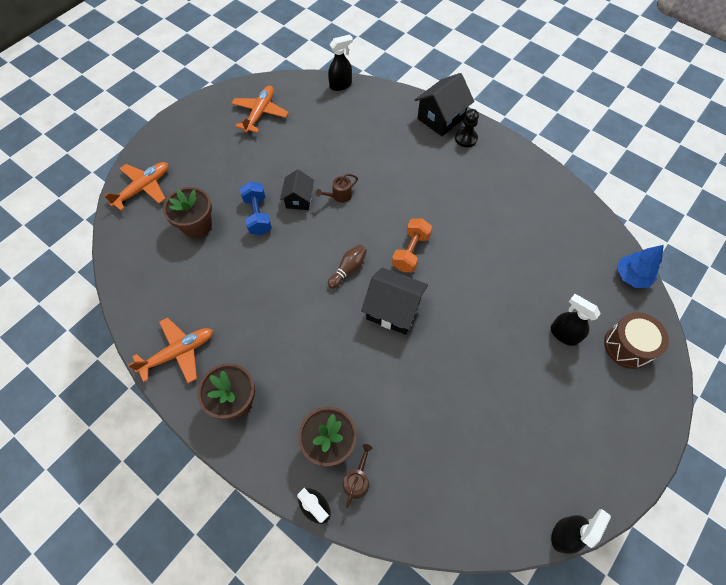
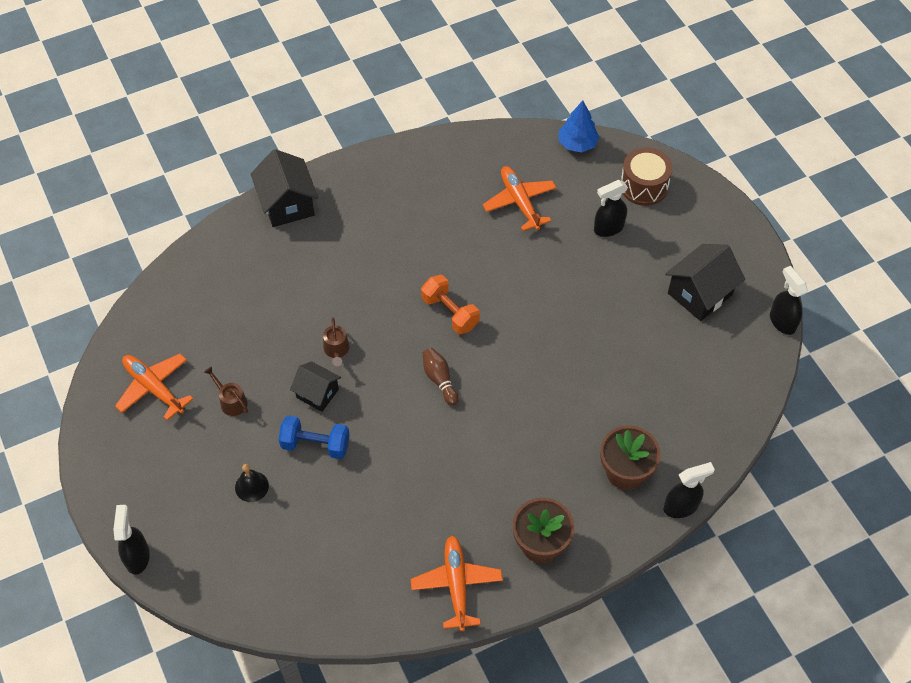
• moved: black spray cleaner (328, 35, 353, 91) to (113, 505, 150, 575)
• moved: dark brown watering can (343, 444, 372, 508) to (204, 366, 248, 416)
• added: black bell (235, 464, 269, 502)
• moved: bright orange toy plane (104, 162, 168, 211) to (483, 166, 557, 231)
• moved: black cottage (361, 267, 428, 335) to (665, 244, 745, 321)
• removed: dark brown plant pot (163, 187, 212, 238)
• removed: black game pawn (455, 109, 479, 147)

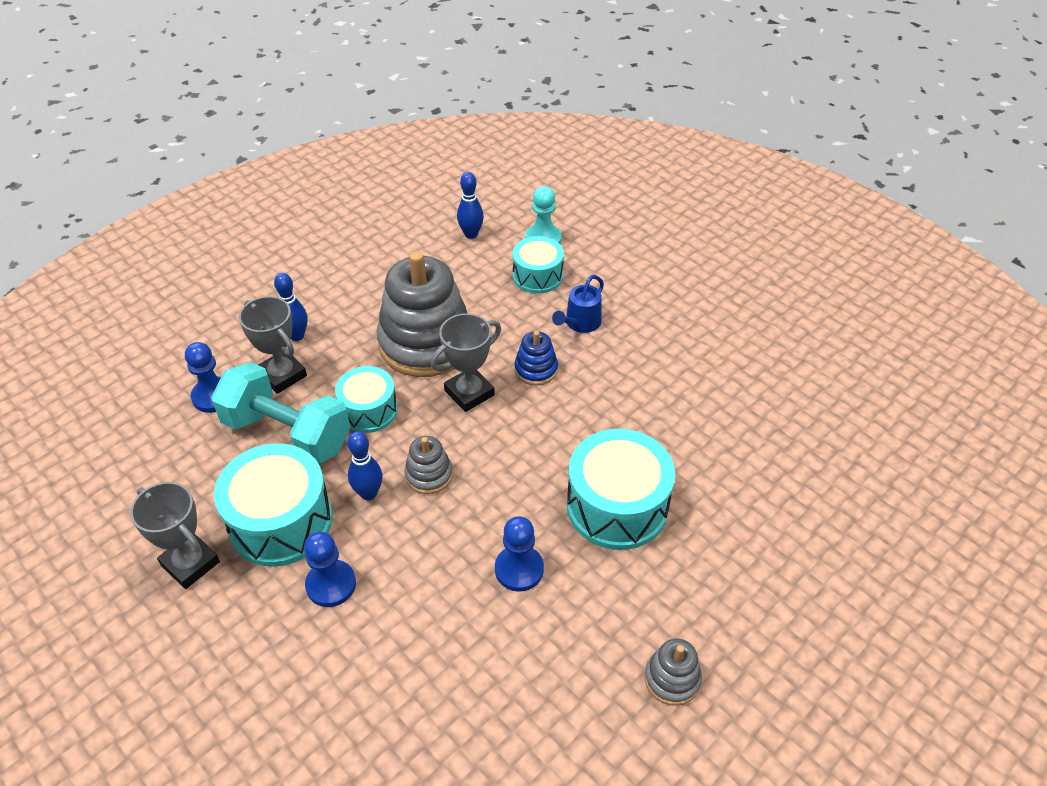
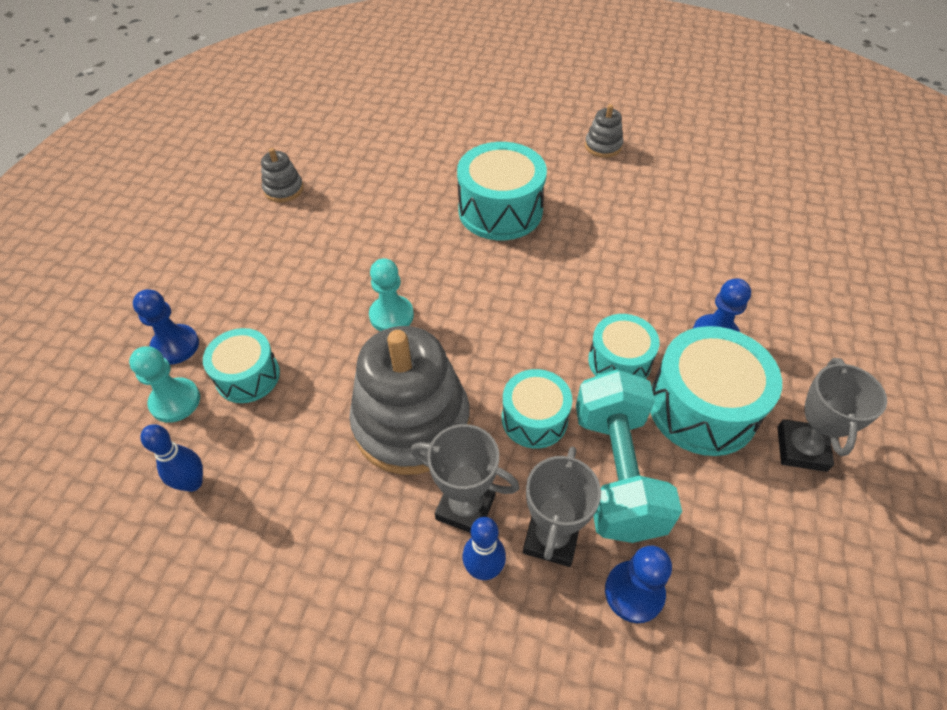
• moved: blue game pawn (495, 516, 544, 592) to (133, 289, 199, 365)
• moved: grey stacking toy (404, 436, 453, 494) to (261, 148, 304, 202)
• replaced: blue stacking toy (514, 331, 558, 386) to aqua game pawn (369, 258, 414, 331)
• moved: grey award cup (430, 313, 501, 412) to (411, 424, 520, 533)
• replaced: blue tenpin (348, 431, 383, 500) to aqua snare drum (588, 314, 660, 379)
• removed: blue watering can (552, 275, 604, 333)

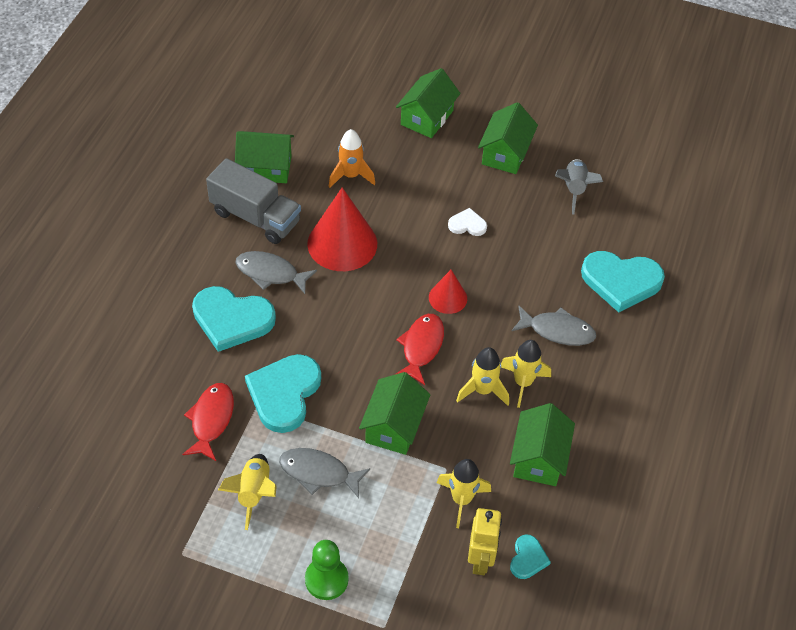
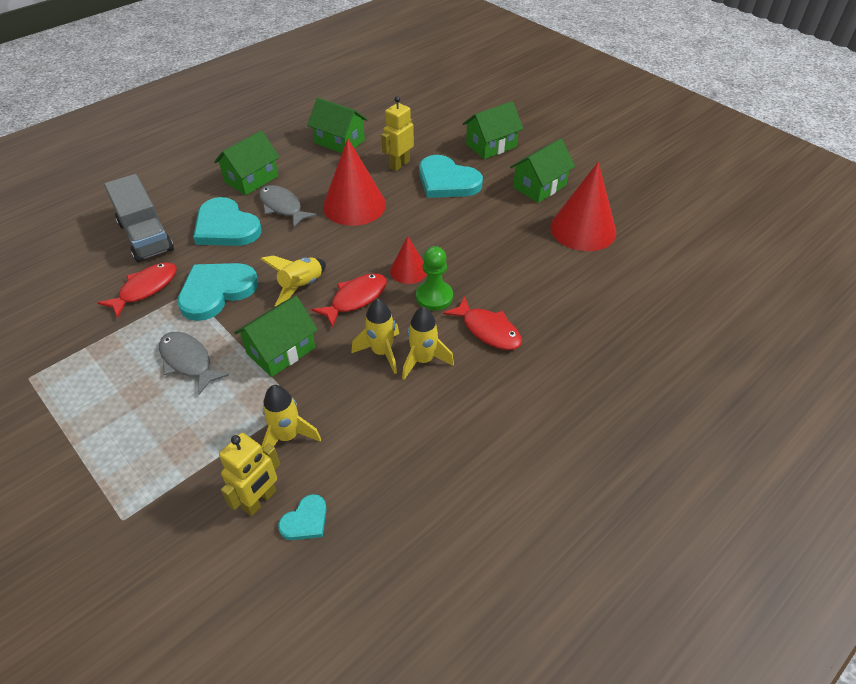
• moved: grey truck (206, 158, 301, 244) to (104, 174, 174, 262)
• moved: green cottage (510, 403, 575, 486) to (214, 131, 280, 195)
• moved: yellow spaceship (218, 454, 277, 530) to (261, 256, 326, 307)
• replaced: bright orange spaceship (329, 129, 375, 188) to yellow robot (381, 96, 414, 171)
• moved: green game pawn (305, 540, 348, 600) to (416, 246, 453, 311)
• moved: aqua love heart (581, 251, 665, 313) to (419, 155, 483, 198)
• recoloured: grey fish figure (512, 306, 596, 346) to crimson fish figure (443, 296, 522, 350)
• replaced: grey spaceship (555, 159, 603, 215) to crimson cone shape (550, 162, 616, 251)
• removed: white love heart (448, 208, 487, 236)

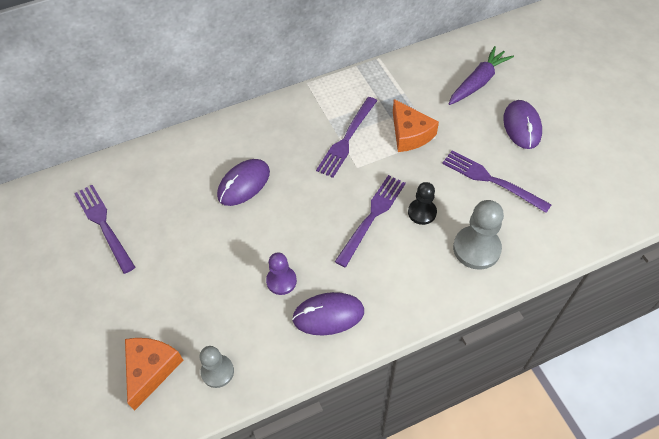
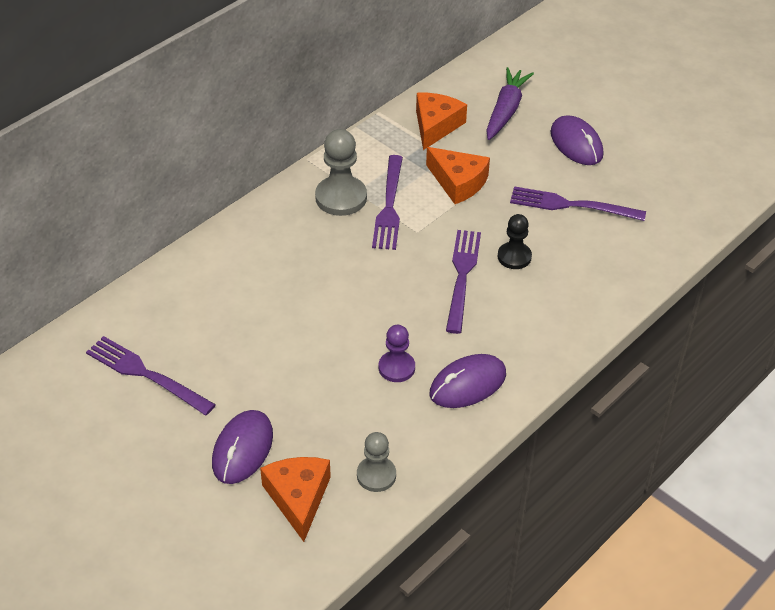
• moved: violet mouse (217, 159, 270, 206) to (212, 410, 273, 484)
• moved: grey game pawn (453, 200, 504, 270) to (315, 129, 367, 216)
• added: bright orange cheese wedge (416, 93, 467, 150)

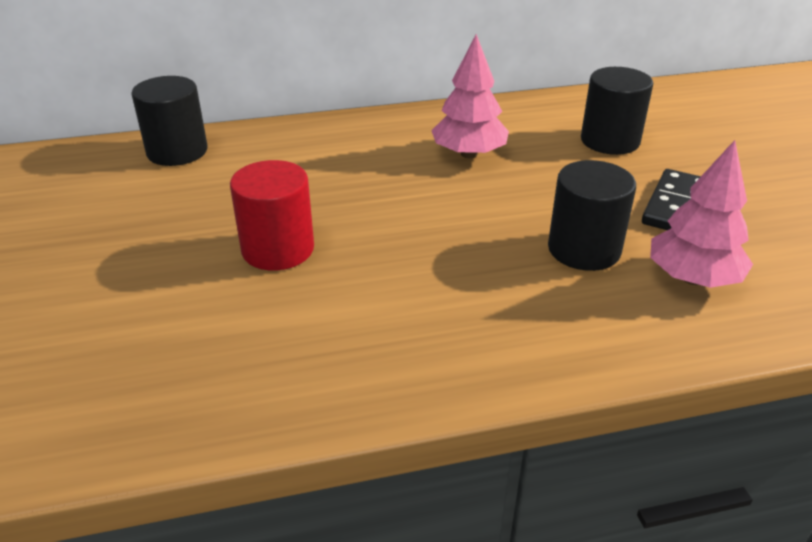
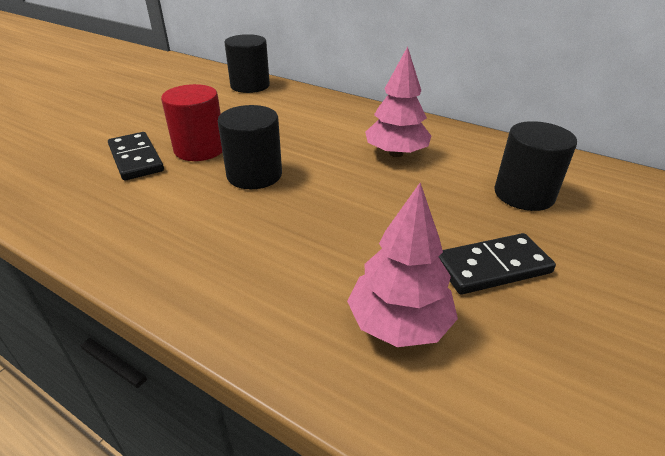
• added: black domino (108, 132, 164, 180)
• moved: black cylinder shape (548, 160, 636, 271) to (218, 105, 282, 189)

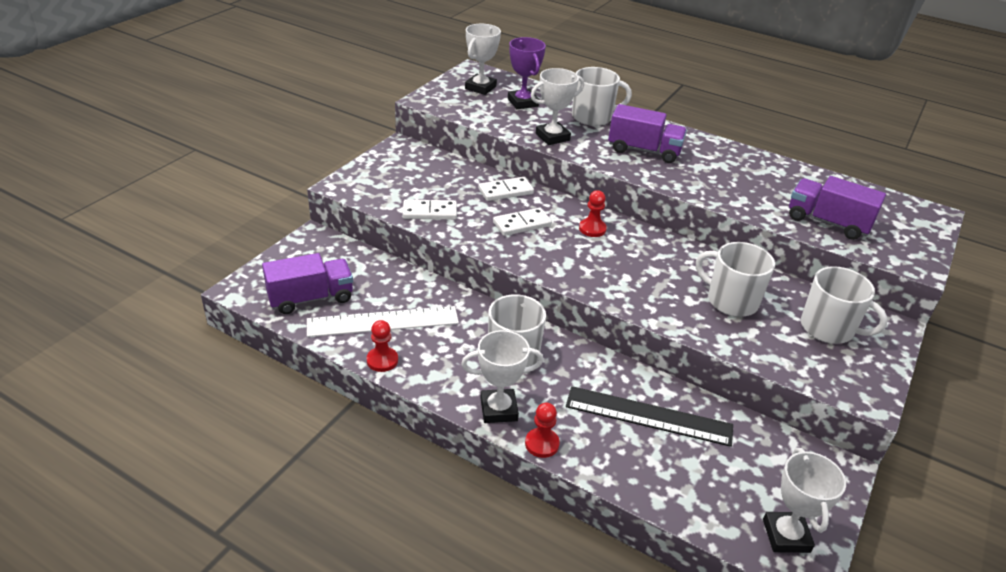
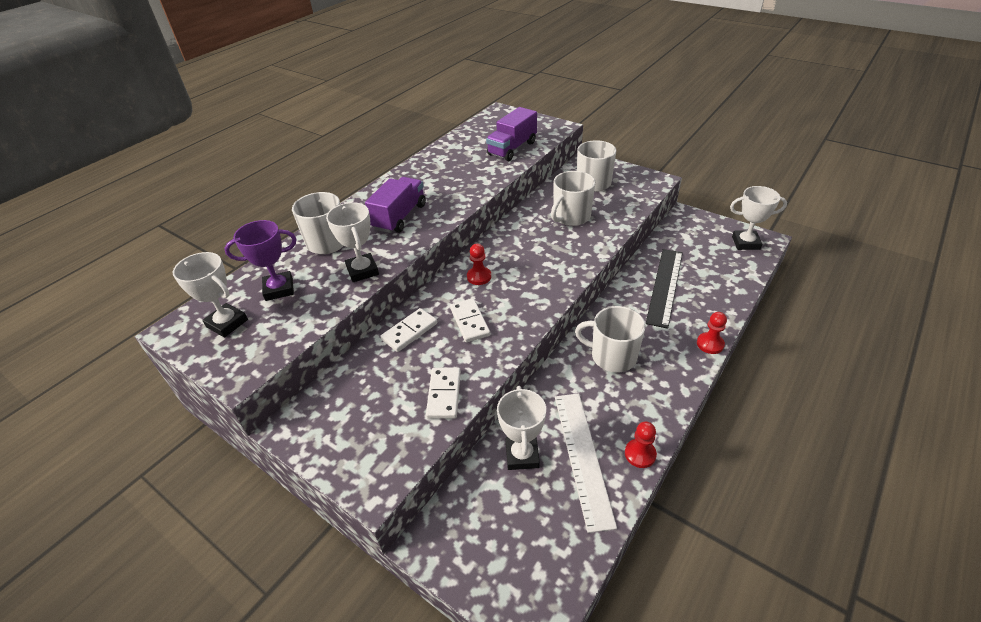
• turned: white domino (478, 177, 534, 201) = (381, 308, 437, 352) 60 degrees clockwise
• moved: white award cup (461, 330, 544, 423) to (497, 386, 546, 470)
• removed: violet truck (262, 253, 353, 314)

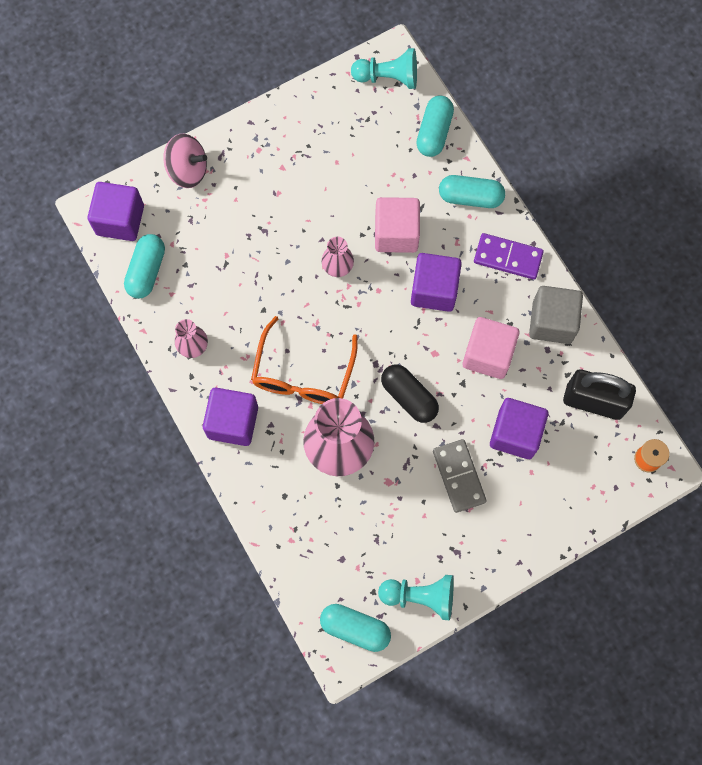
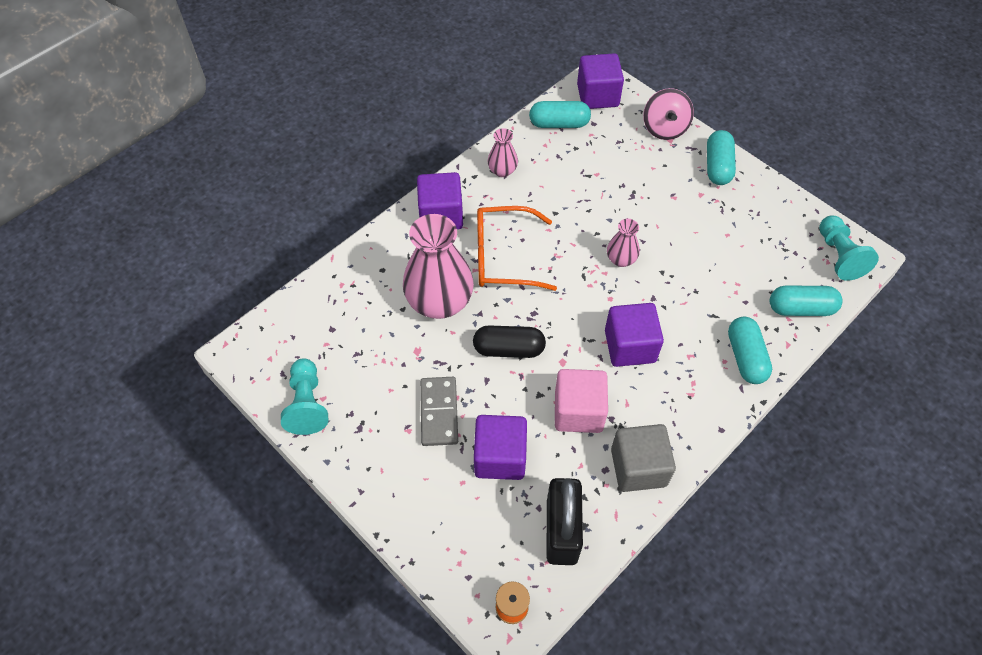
• turned: grey domino (433, 439, 487, 513) = (420, 377, 458, 446) 60 degrees counterclockwise
• turned: black pill shape (381, 365, 439, 423) = (473, 325, 546, 358) 60 degrees clockwise
• moved: aqua pill shape (320, 604, 391, 652) to (707, 130, 736, 185)
• removed: pink block (375, 197, 420, 253)
• removed: violet domino (474, 233, 544, 280)

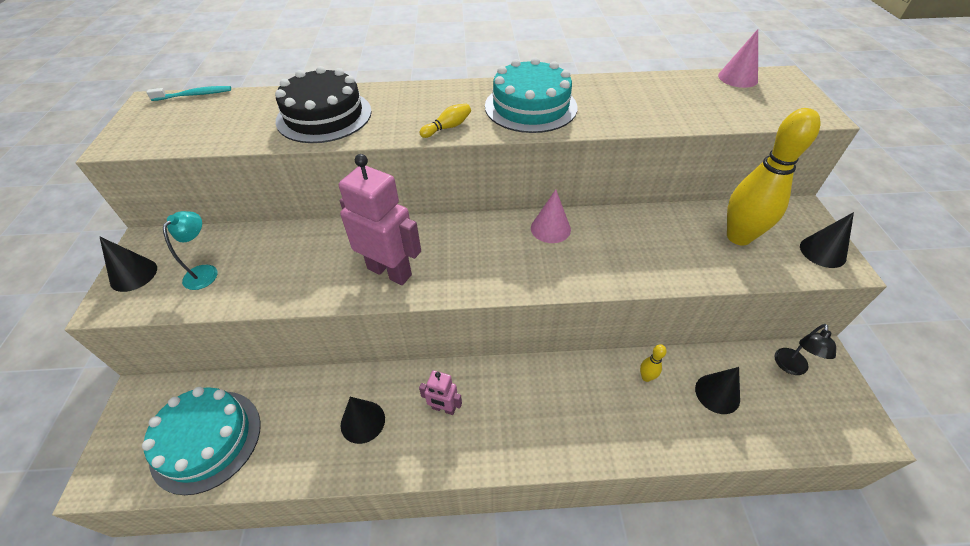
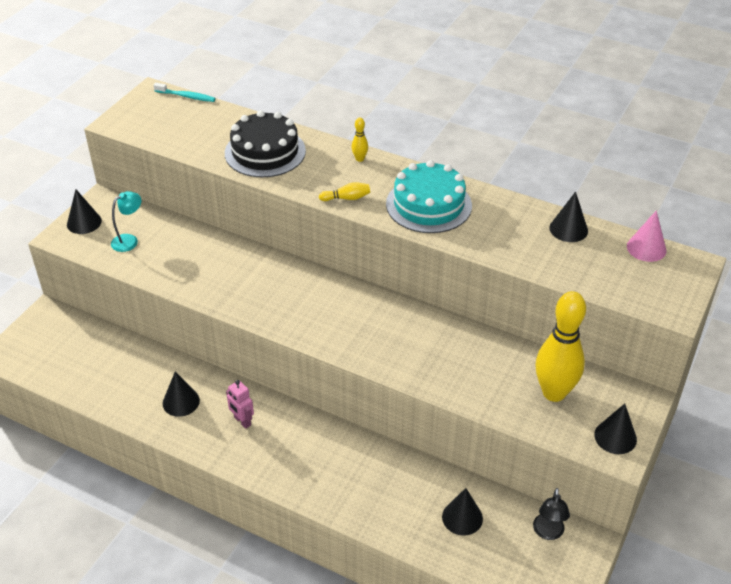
• moved: yellow tenpin (640, 344, 667, 382) to (351, 118, 368, 162)
• turned: black desk lamp (775, 324, 836, 375) = (533, 488, 570, 540) 45 degrees counterclockwise
• added: black cone shape (549, 192, 588, 242)
• removed: aqua cake (142, 387, 261, 495)
• removed: pink robot (339, 154, 421, 285)
• removed: pink cone shape (531, 190, 571, 243)

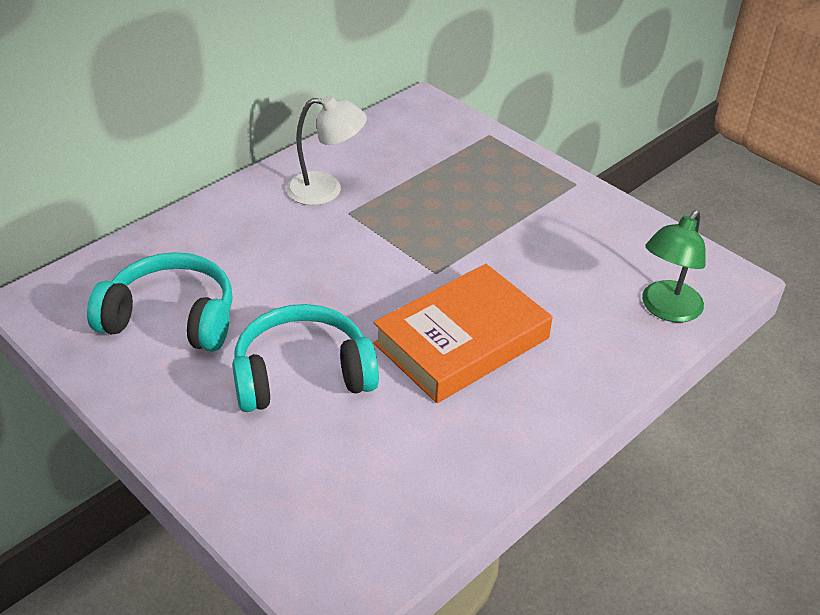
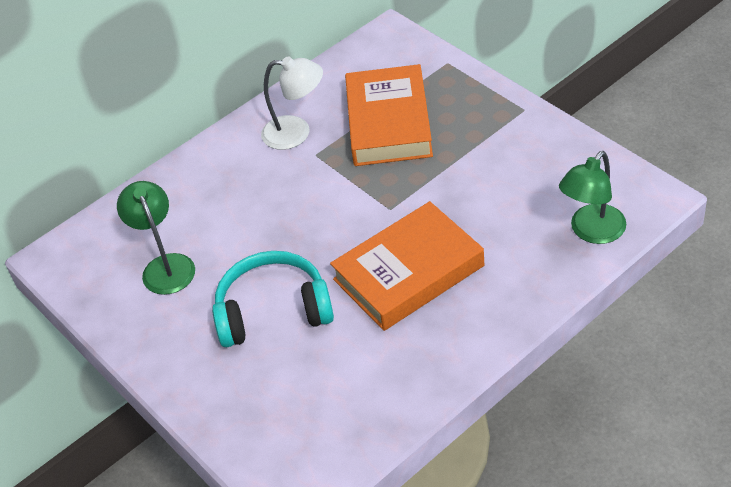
• replaced: aqua headset (87, 252, 232, 352) to green desk lamp (117, 181, 195, 295)
• added: bright orange hardcover (345, 64, 433, 166)

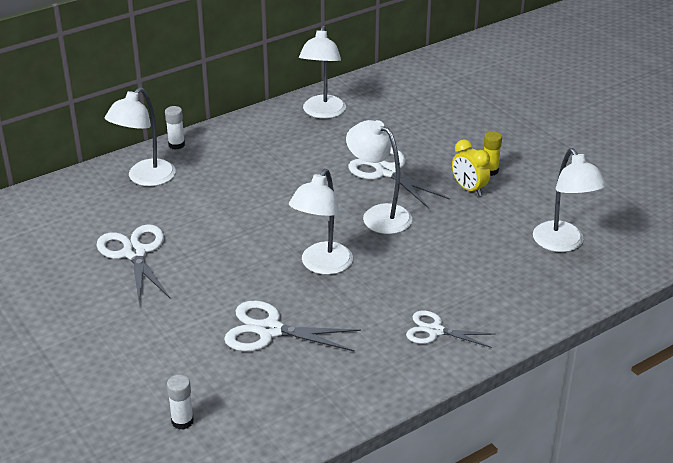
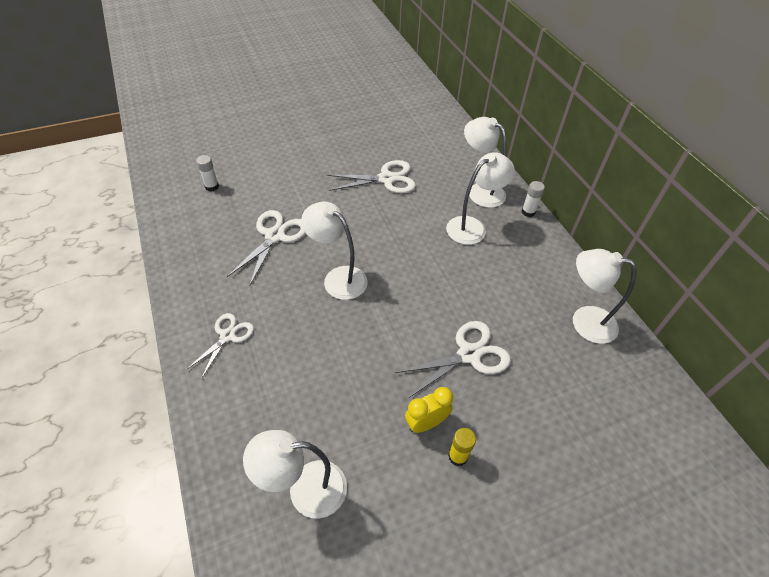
• moved: white desk lamp (346, 120, 412, 234) to (446, 152, 515, 245)

